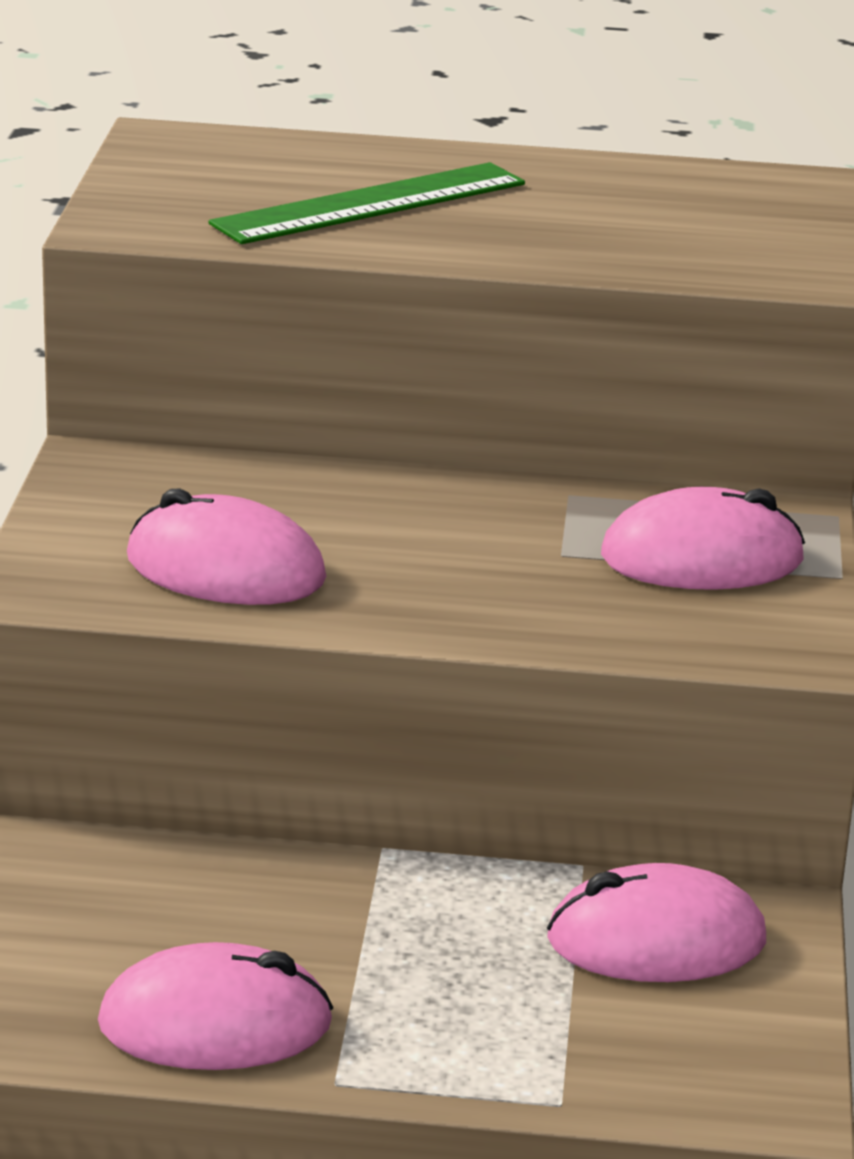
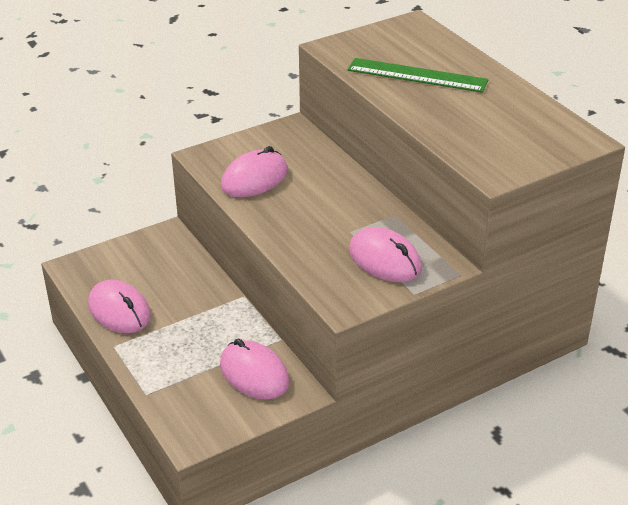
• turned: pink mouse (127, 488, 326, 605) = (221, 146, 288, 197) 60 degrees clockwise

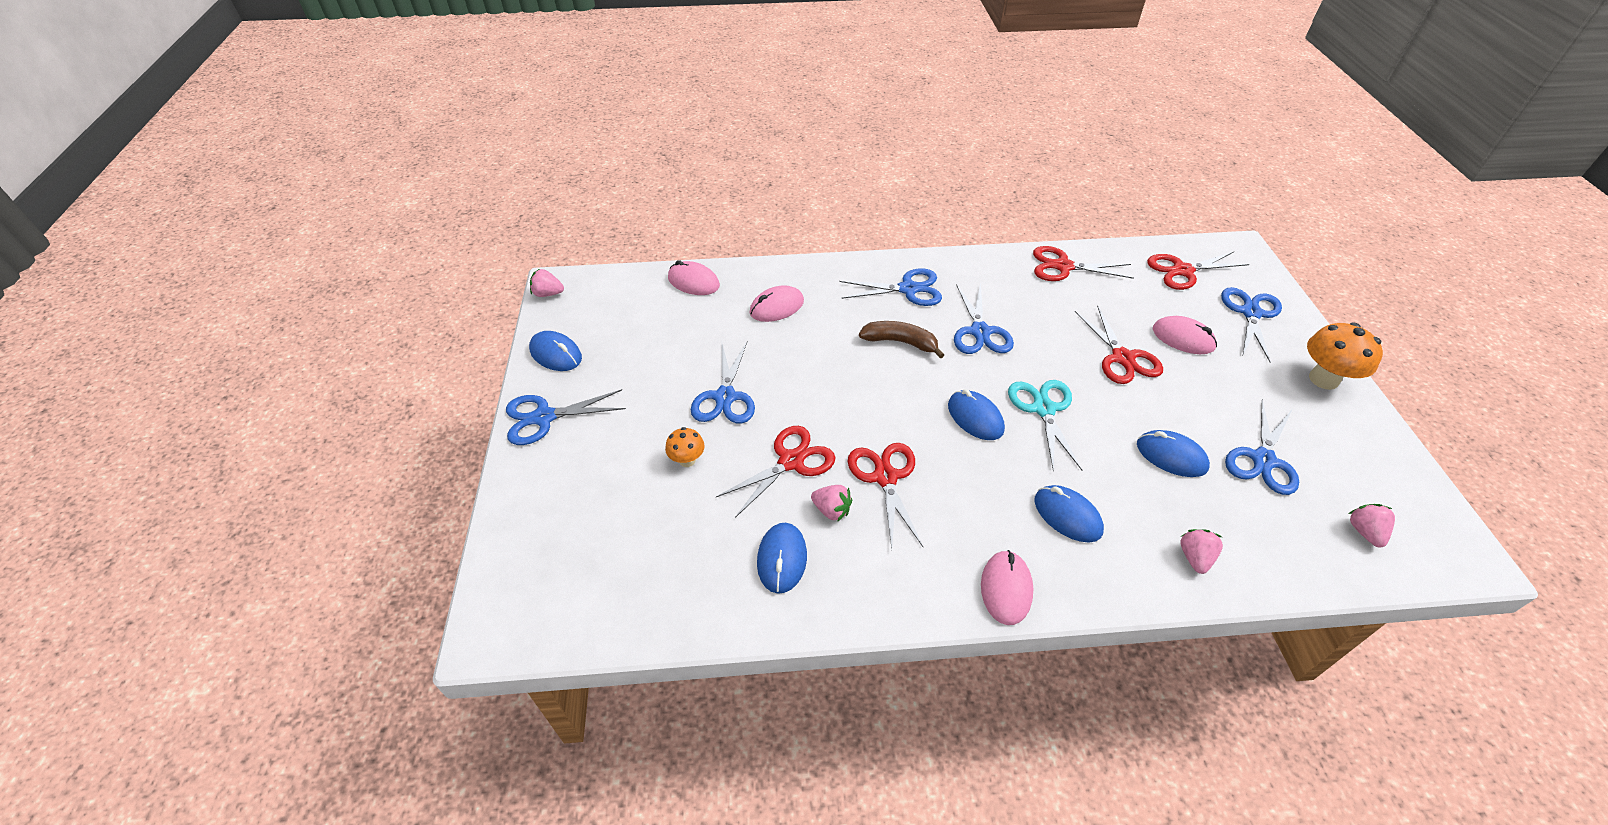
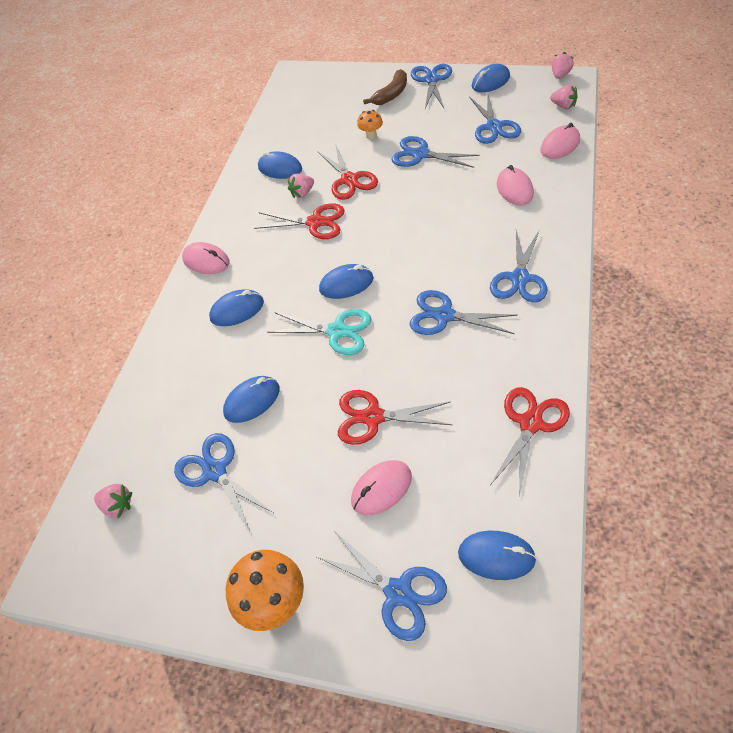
• moved: dark brown toy banana (859, 321, 944, 359) to (363, 69, 407, 105)
• replaced: crimson scissors (1147, 252, 1249, 290) to blue mouse (458, 531, 537, 580)
• added: blue scissors (469, 94, 521, 144)
• moved: pink strawberry (1180, 529, 1223, 574) to (550, 85, 578, 109)

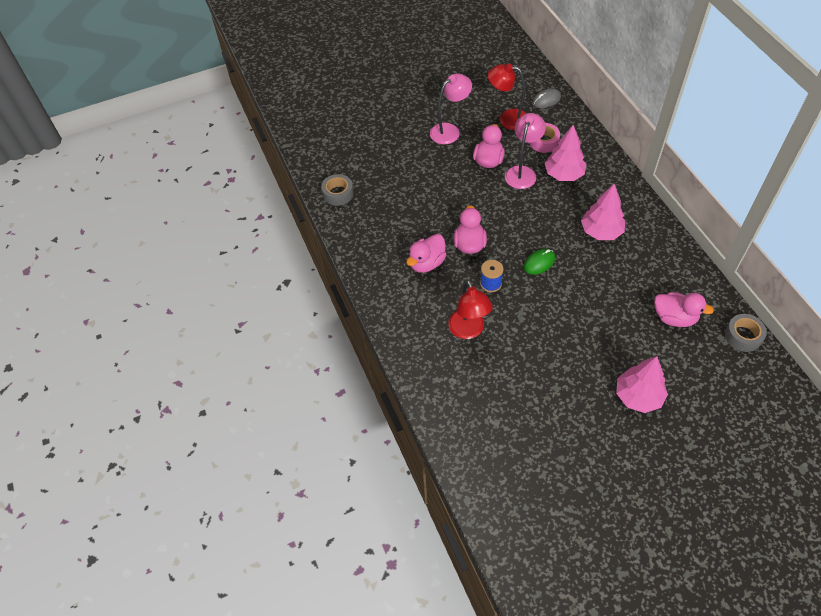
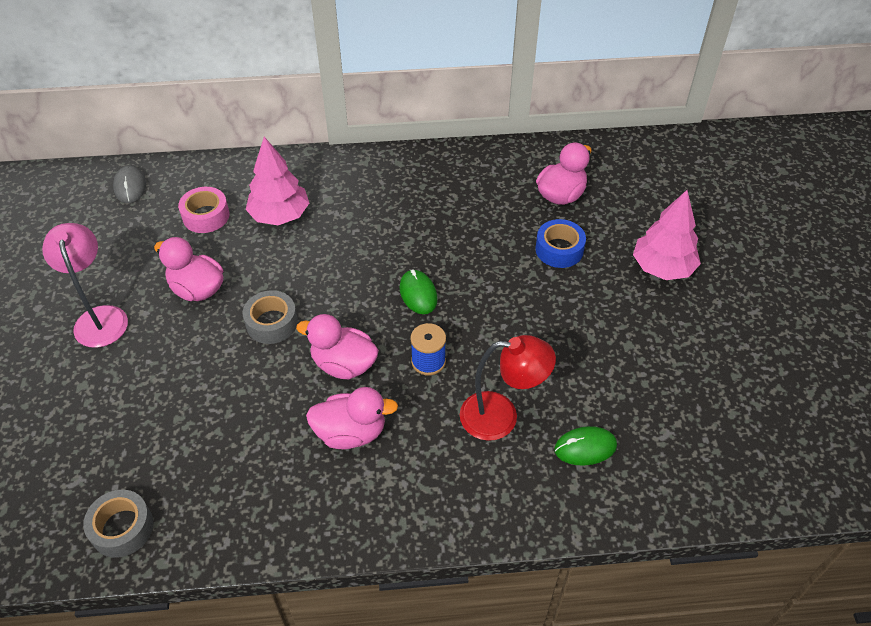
• moved: grey tape (725, 314, 767, 352) to (243, 290, 298, 344)
• turned: pink toy duck (406, 234, 447, 273) = (306, 387, 398, 449) 60 degrees counterclockwise
• added: blue tape (535, 219, 586, 268)
• added: green mouse (554, 426, 617, 466)
• removed: crimson desk lamp (488, 64, 527, 130)
• removed: pink desk lamp (505, 113, 546, 189)
• removed: pink toy tree (581, 184, 625, 240)

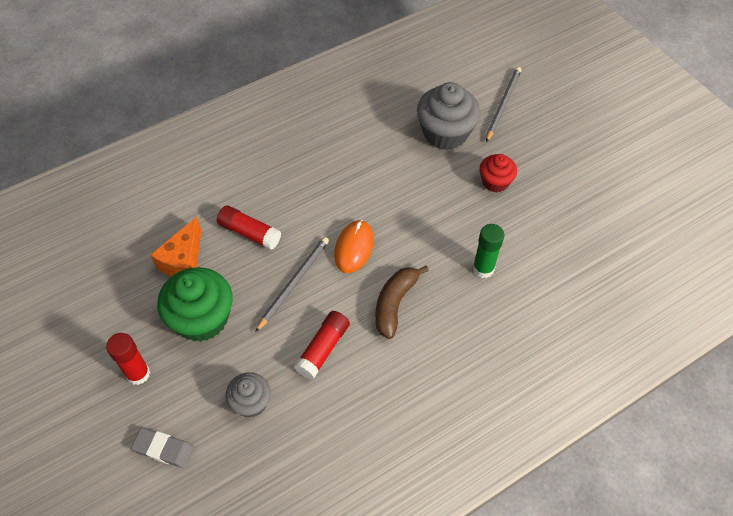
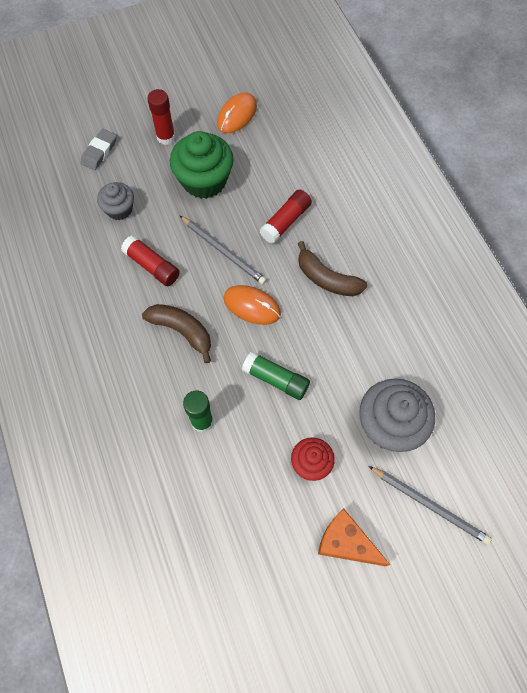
• added: bright orange mouse (217, 93, 257, 133)
• added: green glue stick (242, 351, 310, 400)
• added: dark brown toy banana (298, 241, 367, 296)
• moved: bright orange cheese wedge (150, 217, 201, 277) to (318, 508, 390, 566)

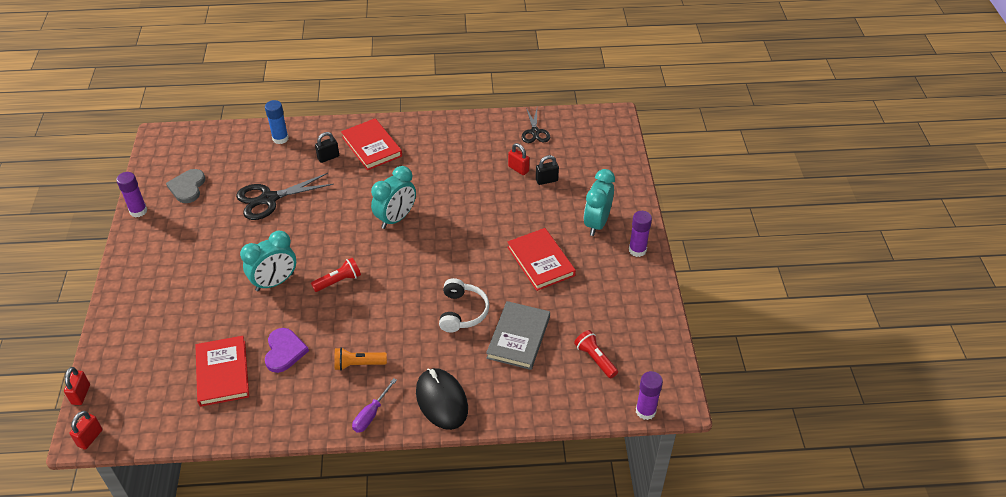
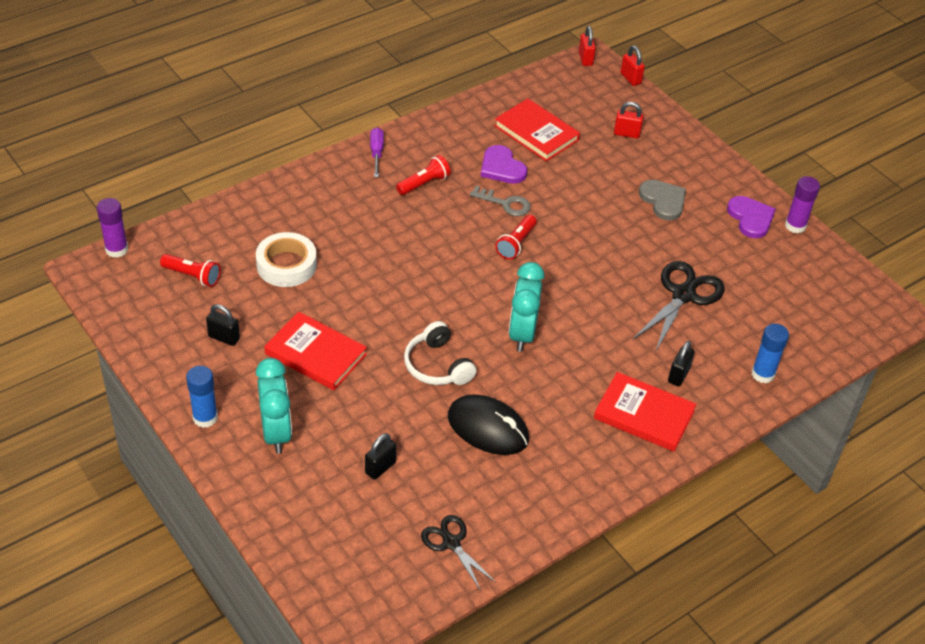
• recoloured: violet glue stick (629, 211, 652, 257) to blue glue stick (186, 366, 218, 428)
• added: black small lock (206, 304, 240, 346)
• replaced: grey hardcover (486, 301, 550, 370) to white tape (256, 232, 317, 287)
• recoloured: bright orange torch (335, 347, 387, 371) to crimson torch (396, 155, 451, 195)
• moved: white headset (439, 278, 489, 332) to (404, 321, 477, 385)
• moved: black mouse (416, 368, 468, 430) to (448, 394, 529, 455)
• added: grey door key (470, 185, 531, 216)
• moved: crimson small lock (508, 143, 530, 175) to (614, 102, 643, 138)
• moved: grey love heart (166, 169, 205, 203) to (639, 180, 686, 221)
• added: violet love heart (727, 196, 776, 238)
• removed: aqua alarm clock (240, 231, 296, 291)

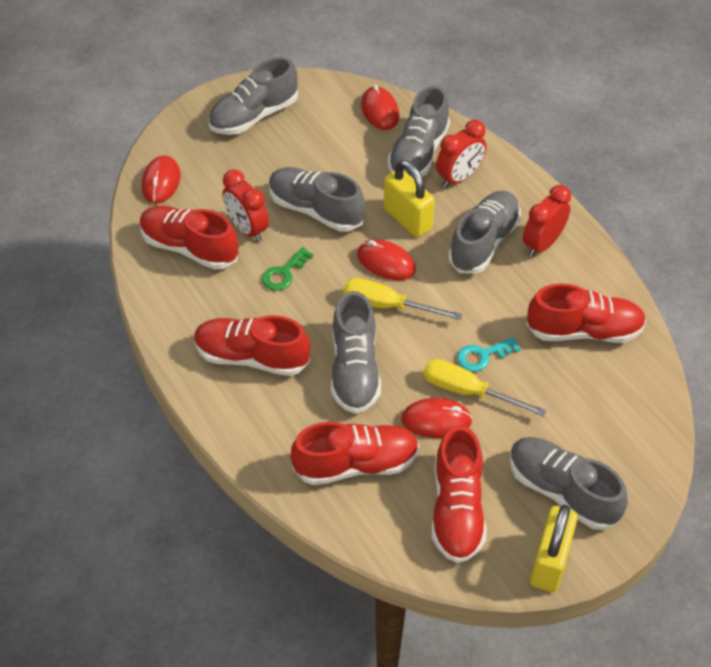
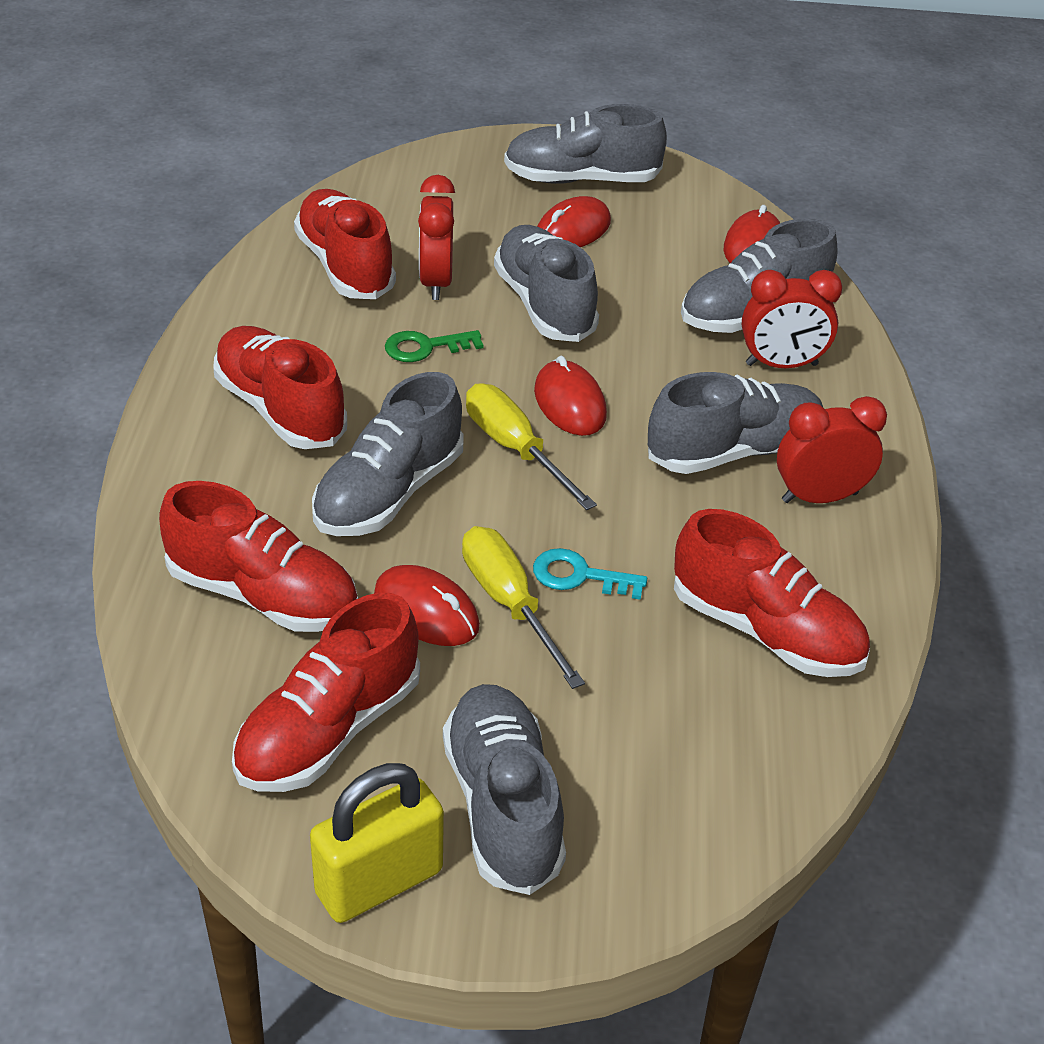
• moved: crimson mouse (142, 155, 180, 204) to (537, 196, 611, 247)
• removed: yellow small lock (384, 160, 435, 237)

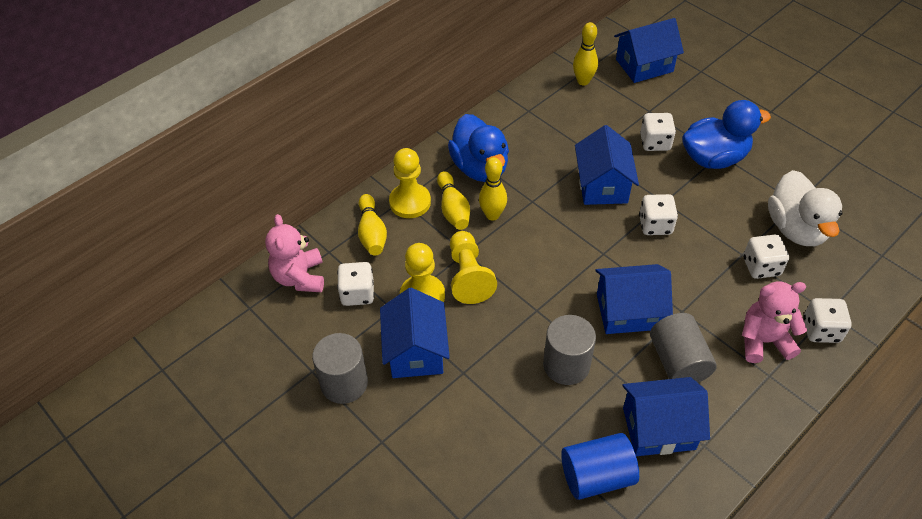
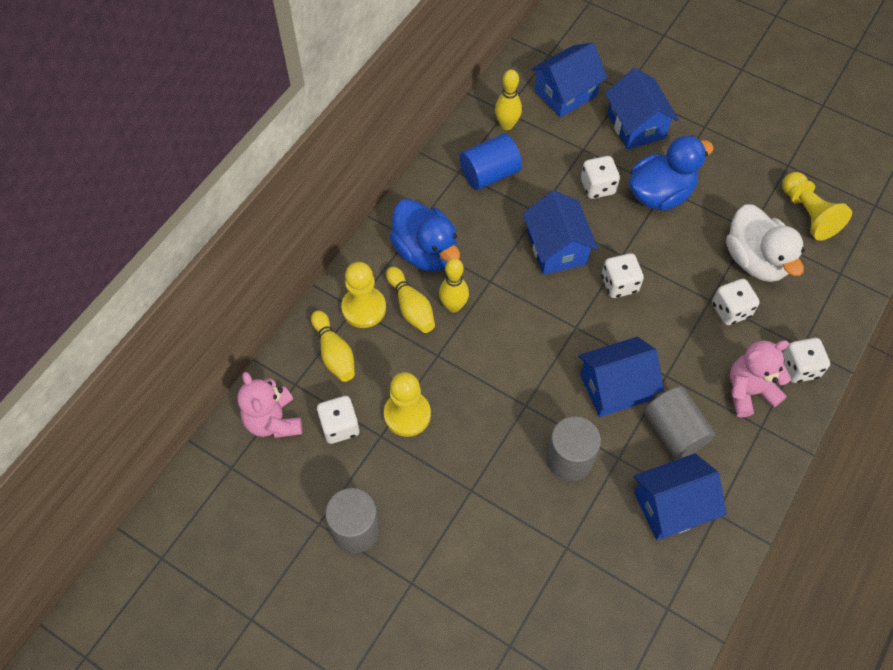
• moved: blue cylinder shape (561, 433, 639, 500) to (459, 134, 522, 190)
• moved: blue cottage (380, 288, 450, 378) to (605, 68, 679, 150)
• moved: yellow game pawn (450, 231, 497, 304) to (782, 172, 852, 241)

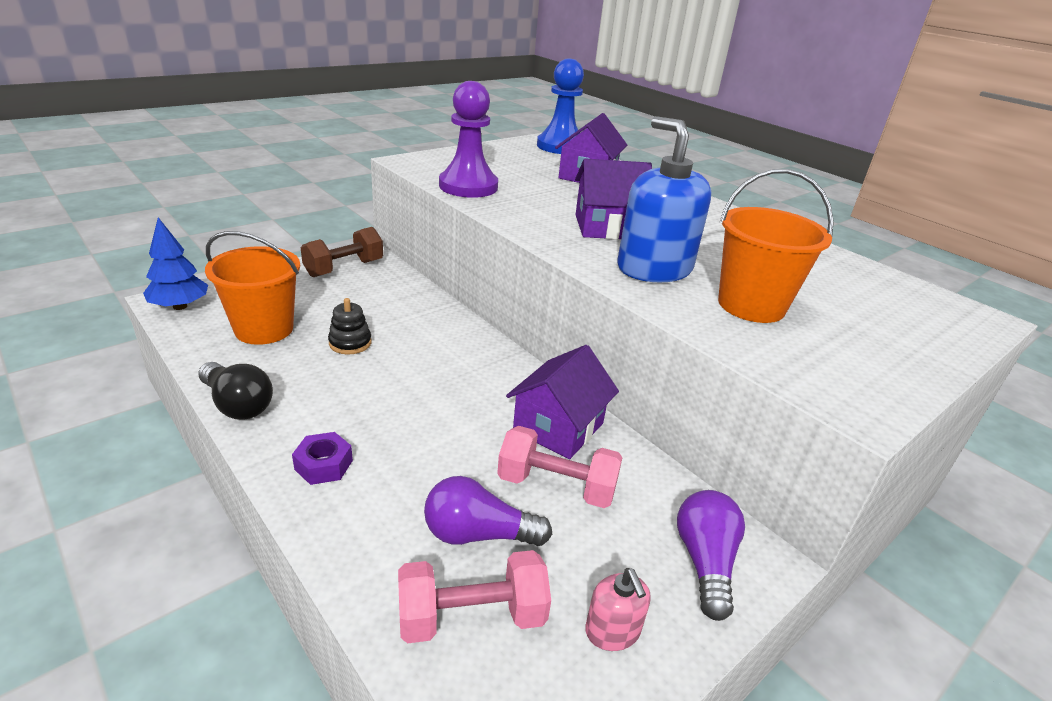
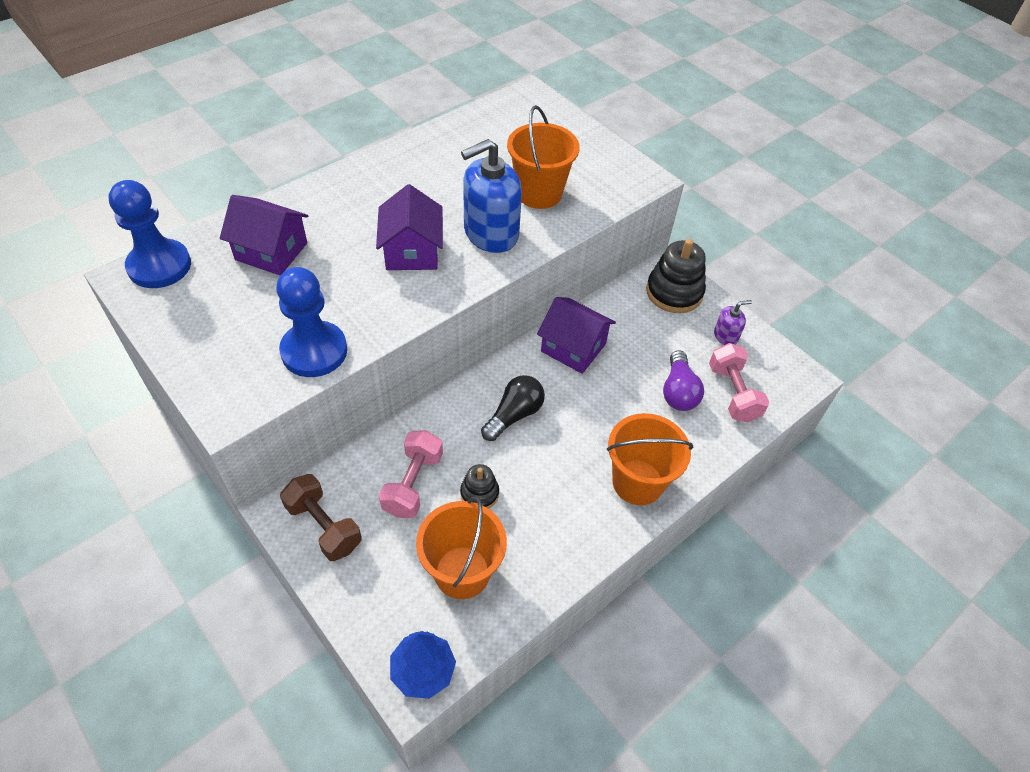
• recoloured: violet game pawn (439, 81, 498, 198) to blue game pawn (276, 267, 347, 377)
• moved: pink hand weight (497, 426, 623, 508) to (379, 430, 443, 518)
• moved: black bulb (198, 362, 273, 420) to (481, 375, 545, 441)
• replaced: violet nut (292, 432, 353, 485) to bright orange bucket (607, 413, 693, 505)
• replaced: violet bulb (677, 490, 745, 621) to black stacking toy (646, 239, 706, 313)
• recoloured: pink pump bottle (585, 568, 651, 651) to violet pump bottle (714, 300, 752, 345)

